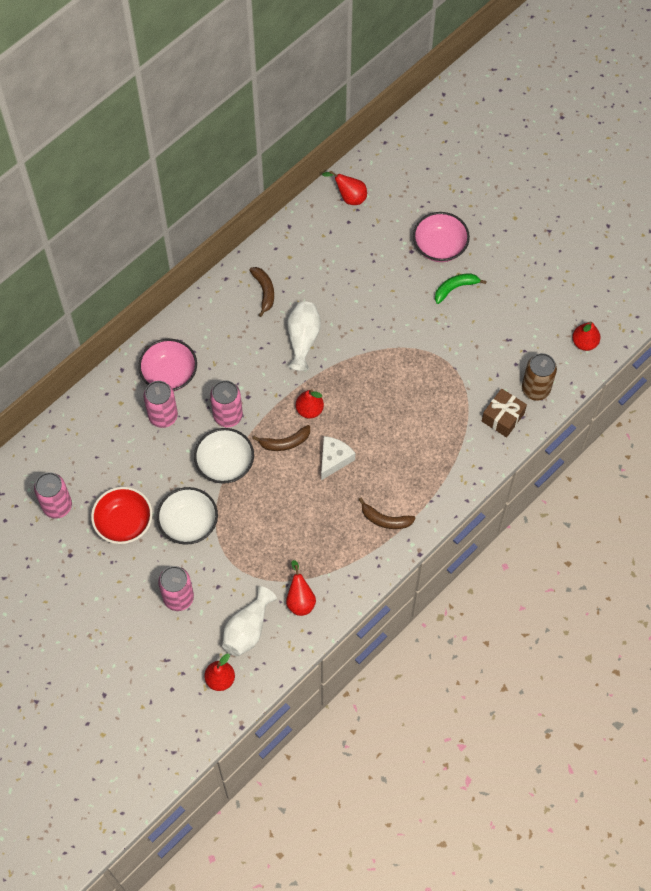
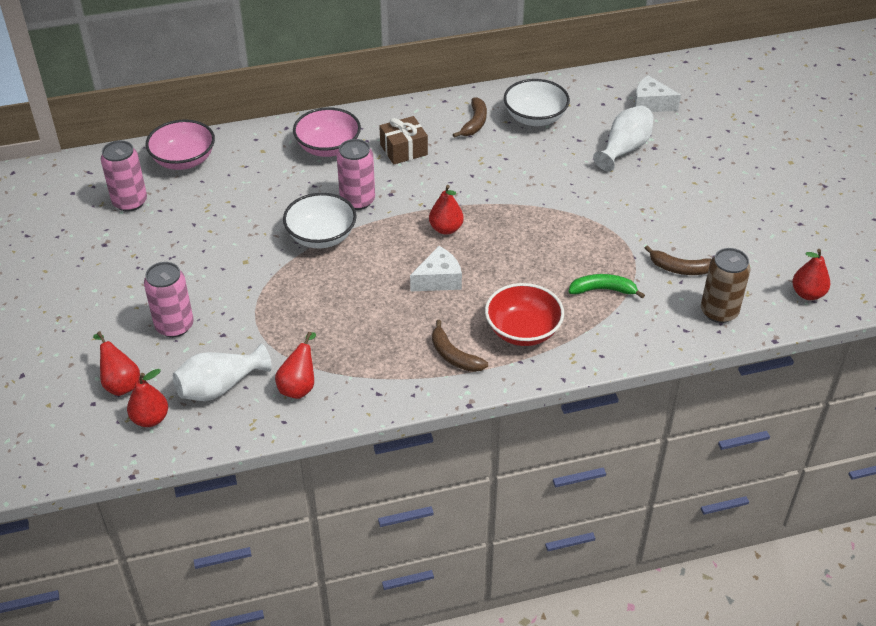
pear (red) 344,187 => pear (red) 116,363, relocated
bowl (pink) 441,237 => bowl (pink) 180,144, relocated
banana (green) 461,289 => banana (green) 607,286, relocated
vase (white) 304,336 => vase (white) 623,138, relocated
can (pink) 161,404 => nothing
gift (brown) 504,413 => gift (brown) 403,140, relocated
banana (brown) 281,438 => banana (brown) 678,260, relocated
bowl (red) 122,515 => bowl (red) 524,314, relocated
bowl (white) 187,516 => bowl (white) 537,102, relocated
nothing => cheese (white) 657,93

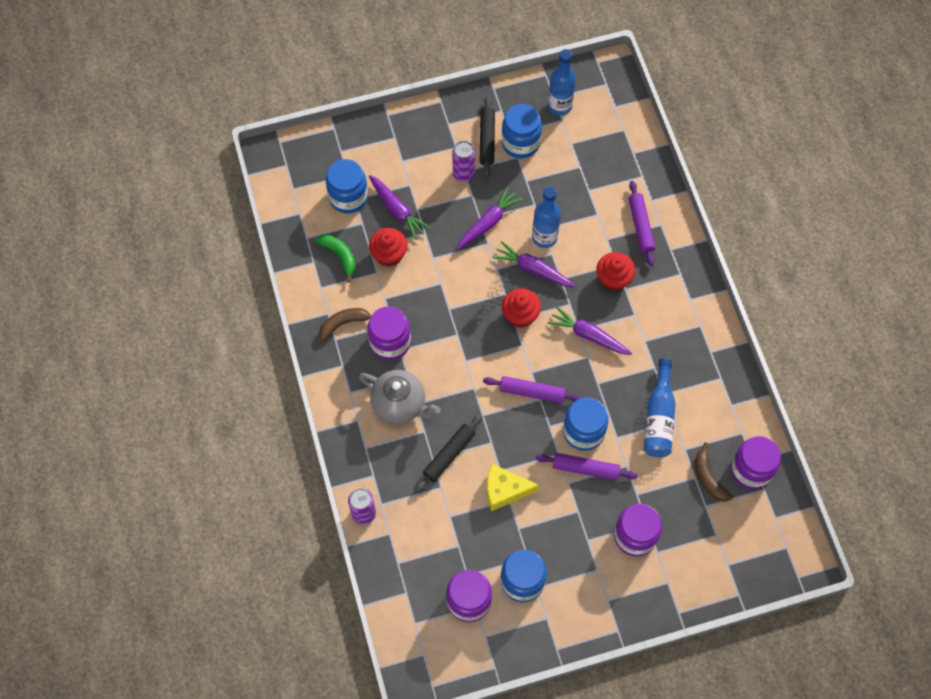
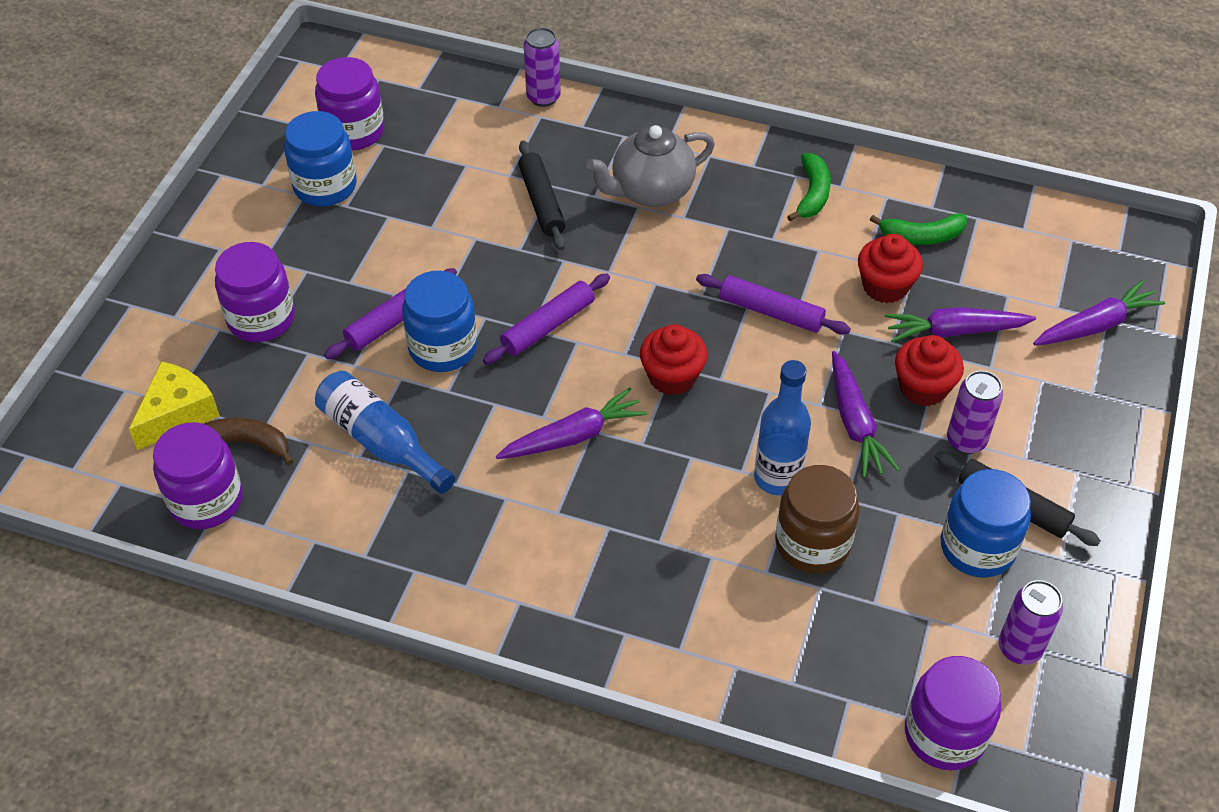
bottle (blue) 562,82 => can (purple) 1031,622
jar (blue) 347,186 => nothing
rolling pin (purple) 641,224 => rolling pin (purple) 773,304, relocated
carrot (purple) 534,264 => carrot (purple) 1099,312, relocated
cupcake (red) 615,271 => cupcake (red) 929,370, relocated
jar (purple) 389,333 => jar (purple) 953,713, relocated
banana (brown) 345,324 => banana (green) 809,187
cheese (yellow) 513,487 => cheese (yellow) 174,406, relocated
nothing => jar (brown) 817,519

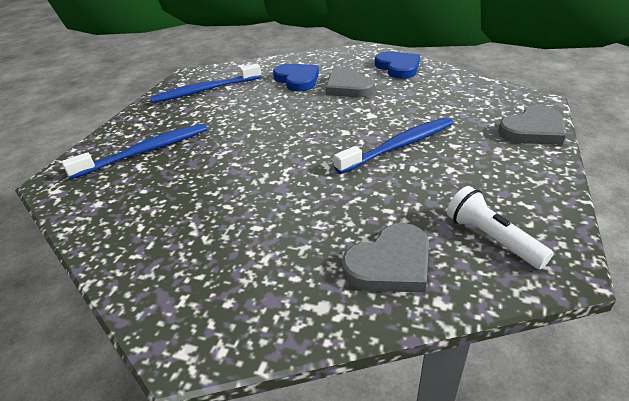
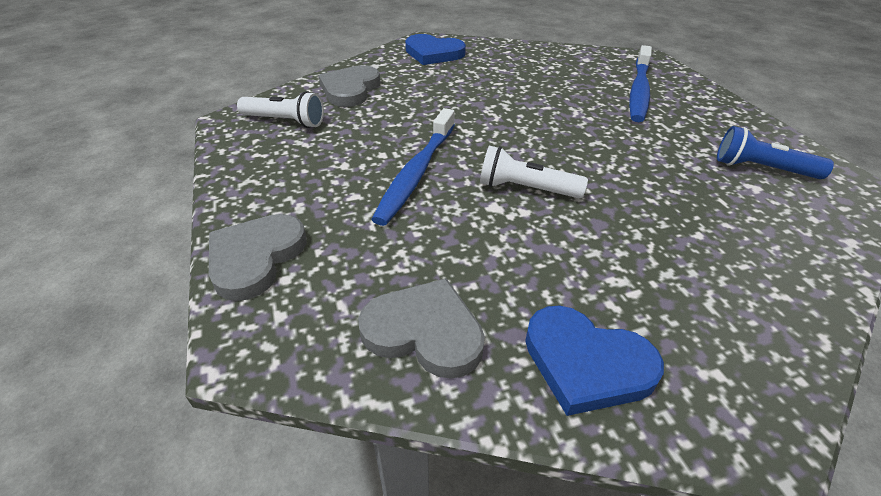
toothbrush (blue) 205,83 => flashlight (blue) 775,152
heart (blue) 296,77 => heart (blue) 435,49, relocated
heart (grey) 350,82 => heart (grey) 421,328, relocated
nothing => flashlight (white) 534,172

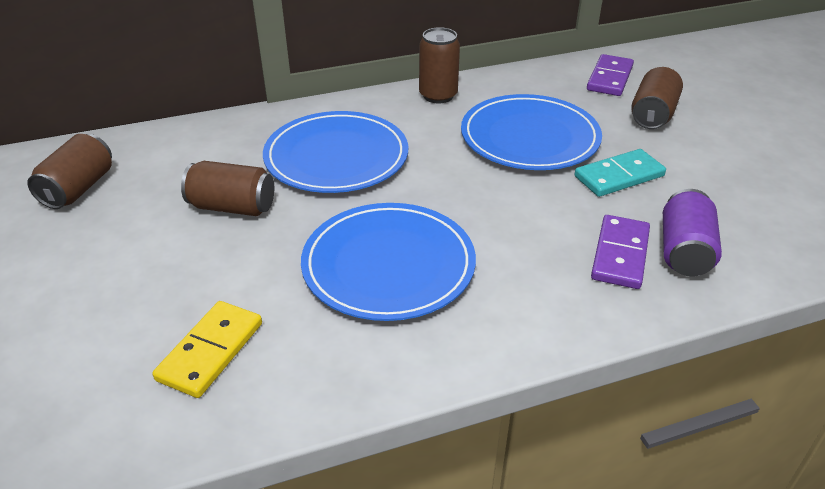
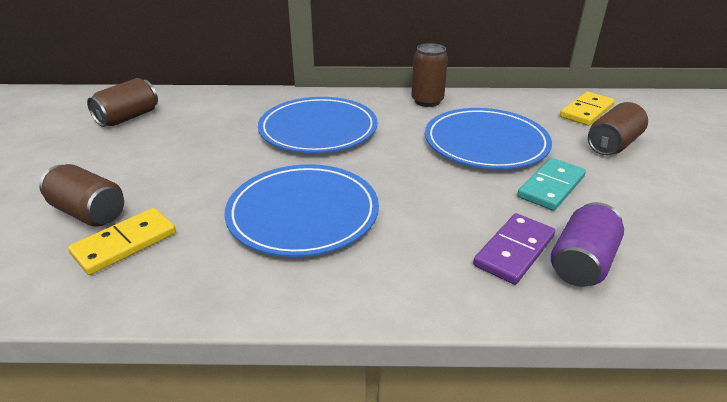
domino (purple) 610,75 => domino (yellow) 587,109
domino (turquoise) 620,173 => domino (turquoise) 551,184, 45 degrees counterclockwise
can (brown) 227,188 => can (brown) 81,195, relocated

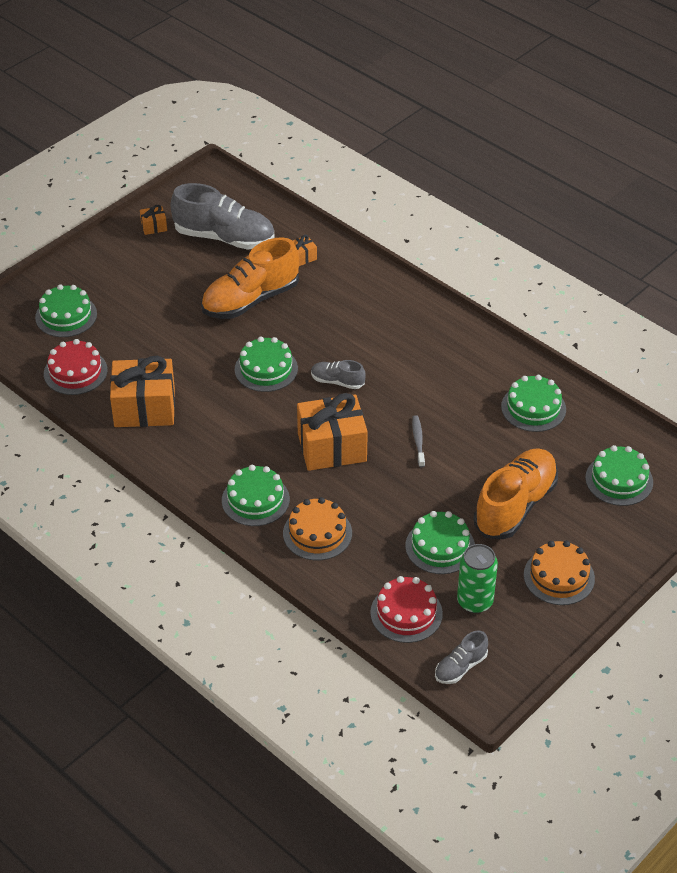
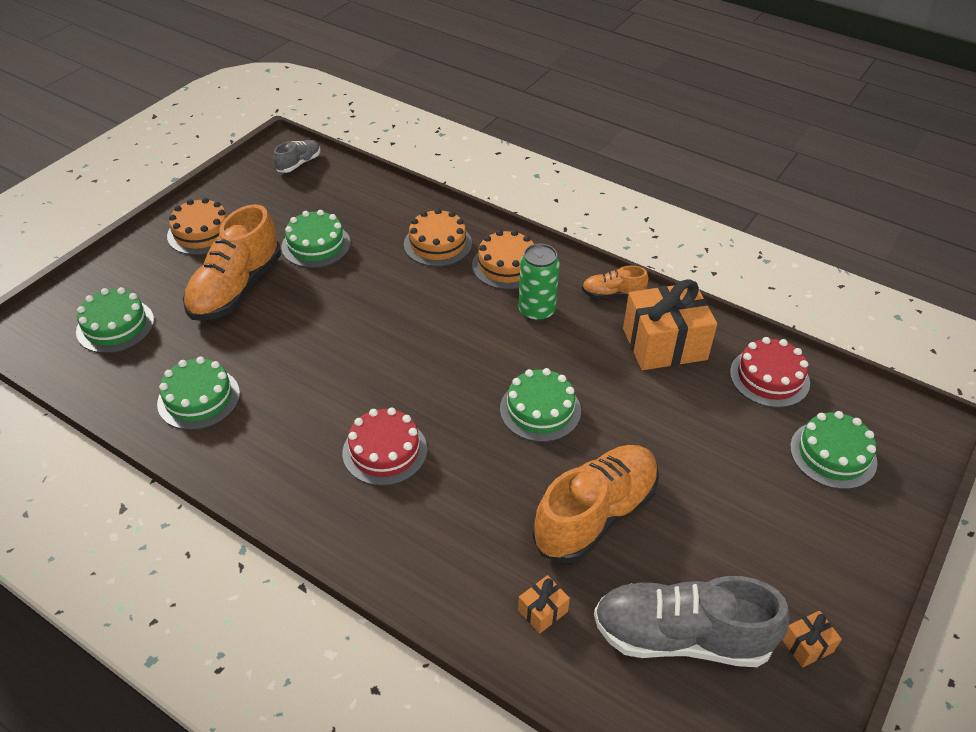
shoe (grey) 338,374 => nothing
gift (orange) 332,432 => nothing
toothbrush (grey) 418,441 => nothing
cake (green) 256,495 => cake (orange) 503,259
can (green) 477,578 => can (green) 539,282, relocated
cake (red) 406,609 => cake (red) 385,446, relocated
nothing => shoe (orange) 615,282

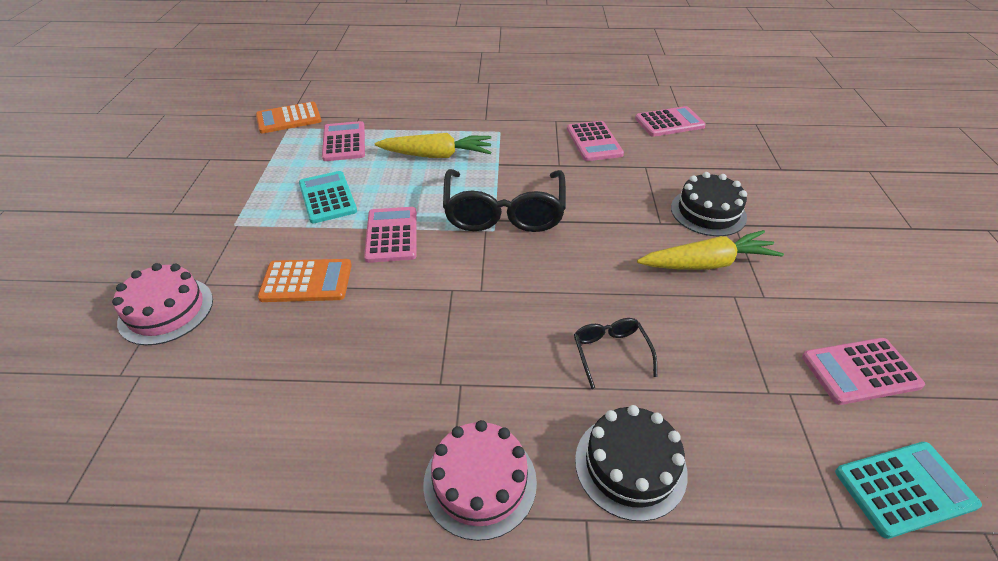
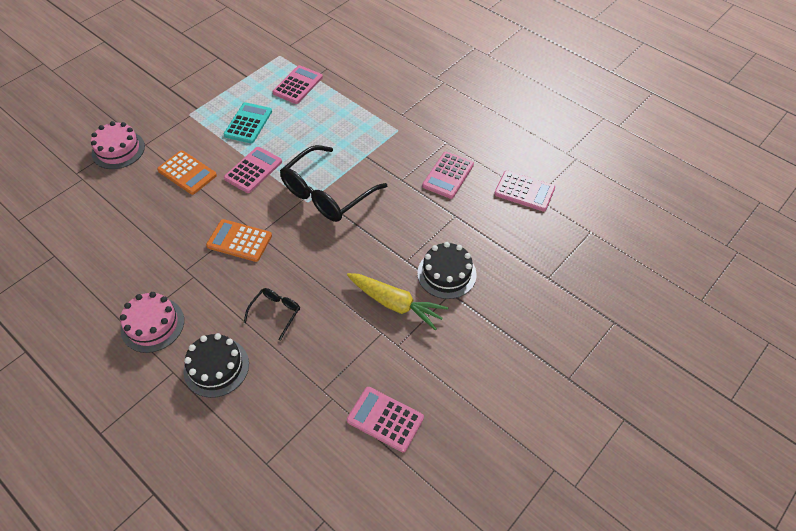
calculator (orange) 289,118 => calculator (orange) 239,240, relocated
carrot (yellow) 433,145 => nothing
calculator (turquoise) 908,490 => nothing

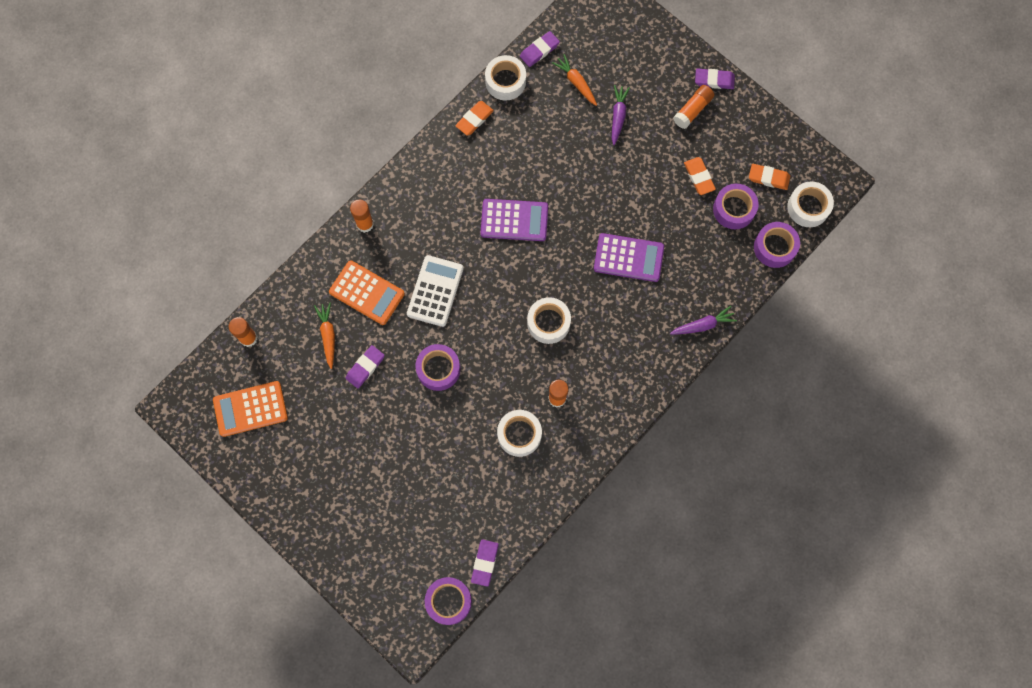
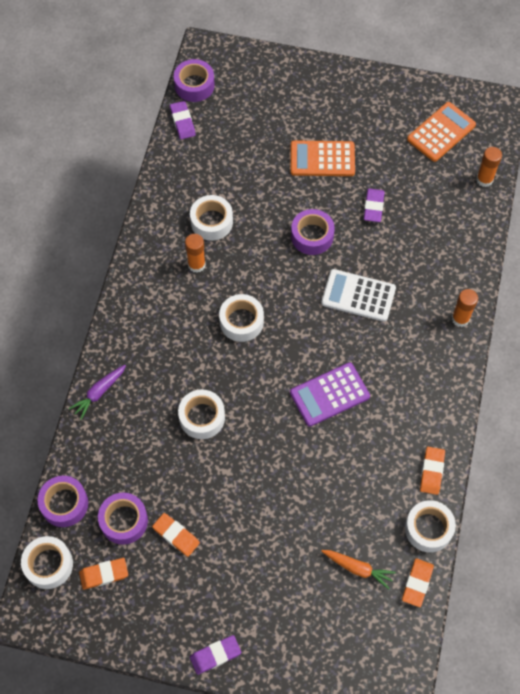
eraser (purple) 540,49 => eraser (orange) 418,582
carrot (purple) 621,115 => nothing
glue stick (orange) 693,107 => nothing
calculator (purple) 629,257 => tape (white) 201,414
calculator (white) 435,291 => calculator (white) 358,295, 120 degrees clockwise
calculator (orange) 367,292 => calculator (orange) 322,158, relocated
carrot (orange) 324,336 => nothing

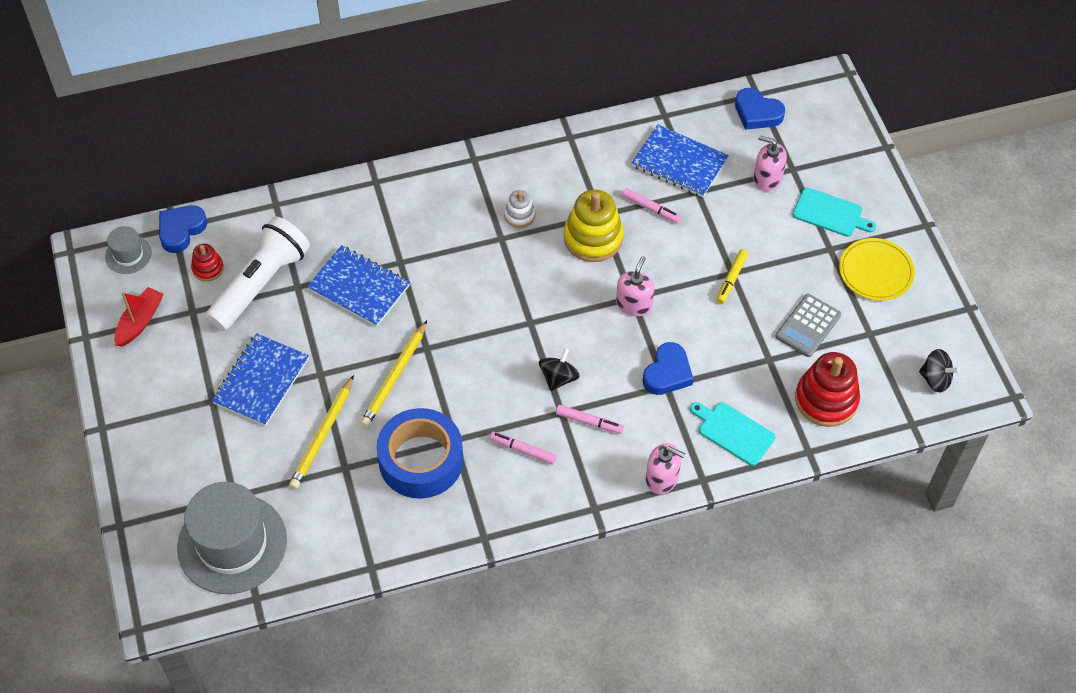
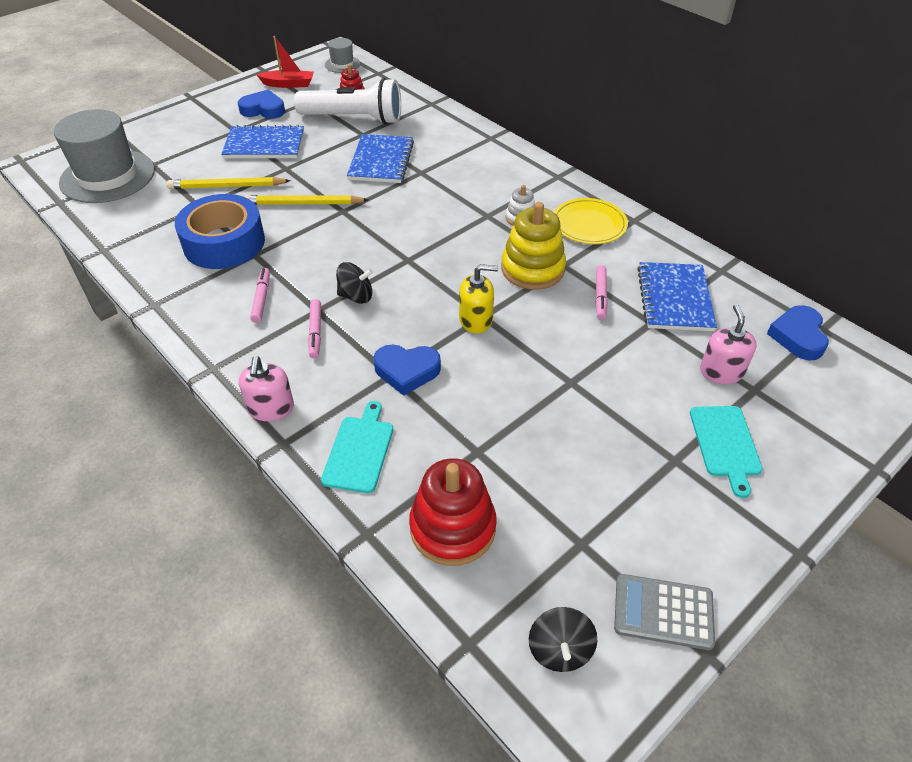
heart (blue) 183,229 => heart (blue) 261,104, relocated
plate (yellow) 877,269 => plate (yellow) 591,221, relocated
marker (yellow) 732,276 => nothing
soap dispenser (pink) 635,286 => soap dispenser (yellow) 479,299
calculator (grey) 808,325 => calculator (grey) 664,612, relocated

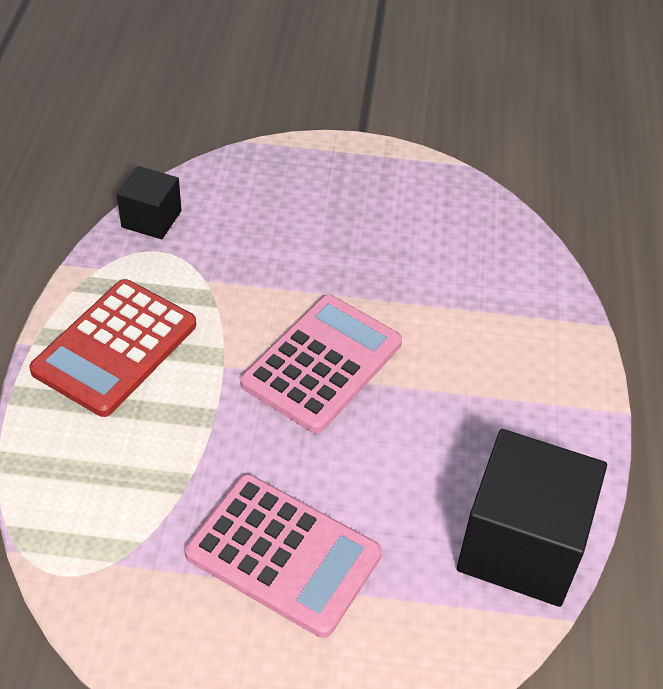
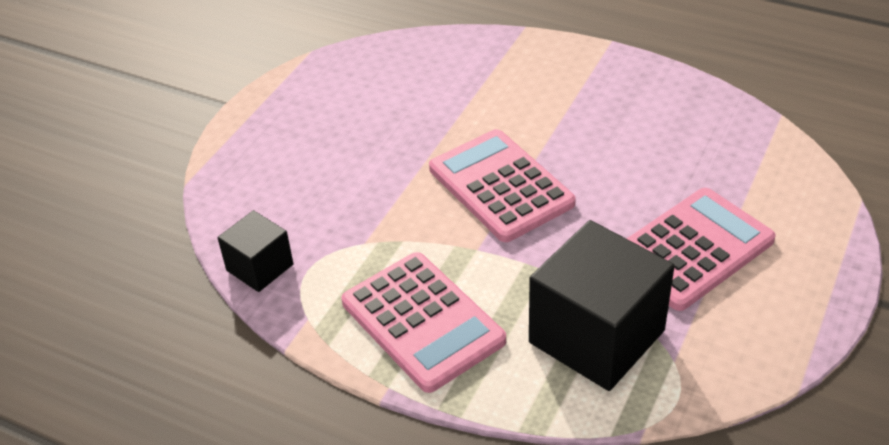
calculator (red) 112,348 => calculator (pink) 424,322
cube (black) 532,518 => cube (black) 602,305, relocated

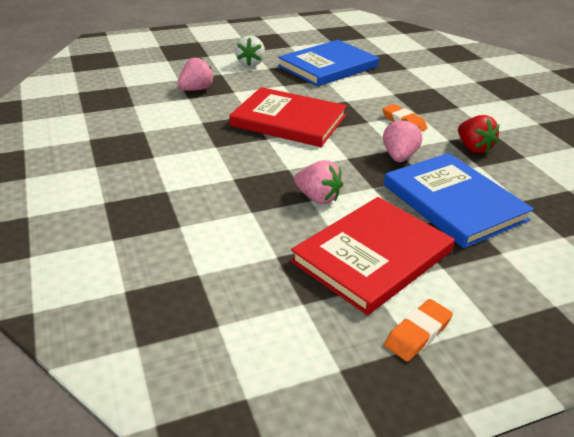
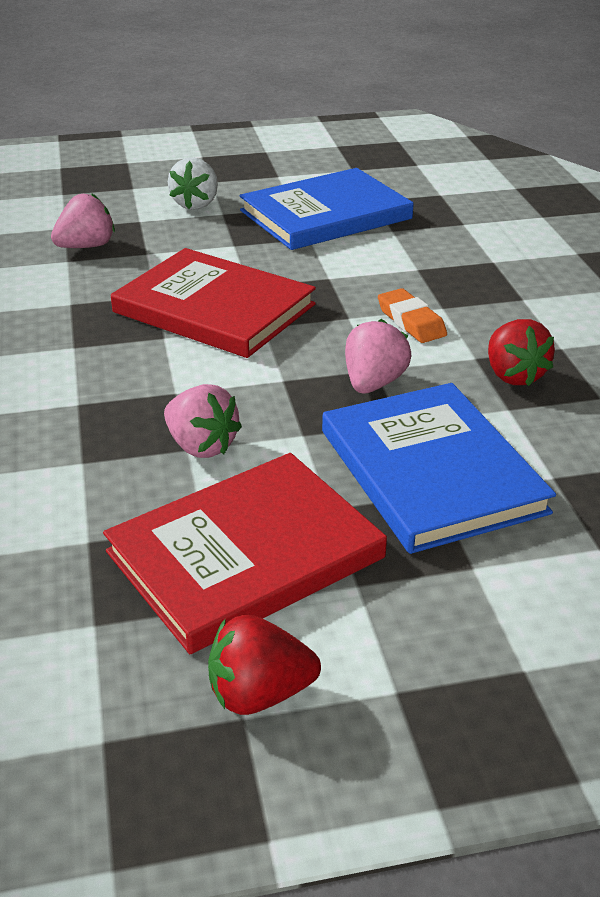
eraser (orange) 418,330 => strawberry (red) 264,665

